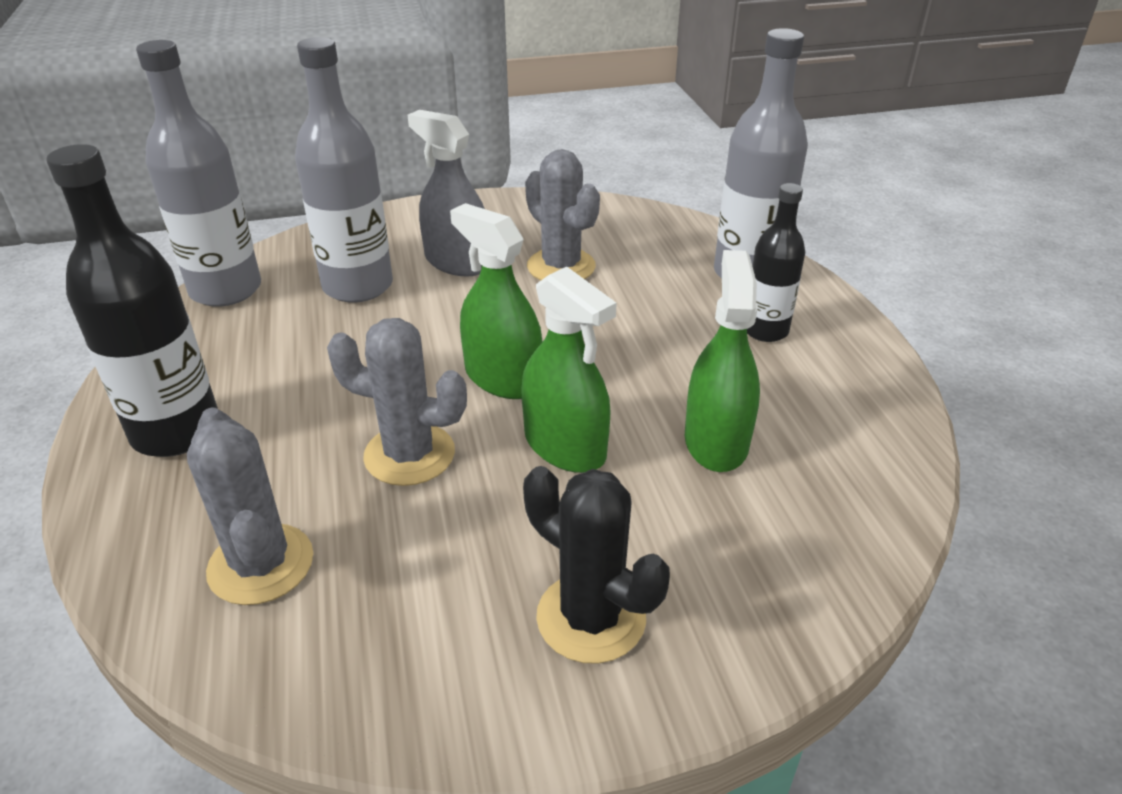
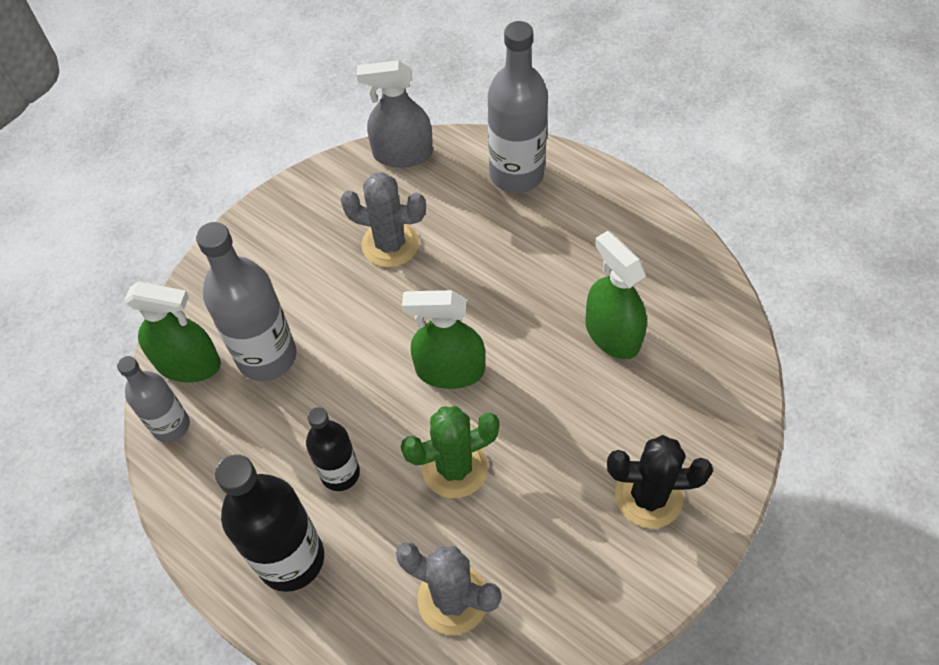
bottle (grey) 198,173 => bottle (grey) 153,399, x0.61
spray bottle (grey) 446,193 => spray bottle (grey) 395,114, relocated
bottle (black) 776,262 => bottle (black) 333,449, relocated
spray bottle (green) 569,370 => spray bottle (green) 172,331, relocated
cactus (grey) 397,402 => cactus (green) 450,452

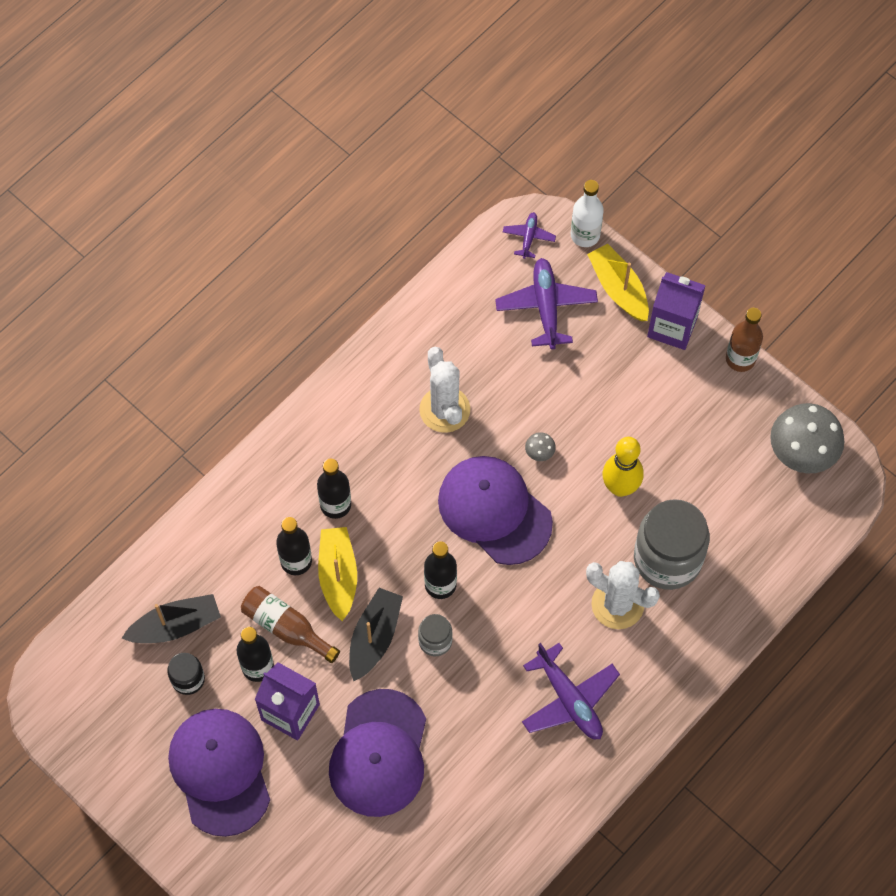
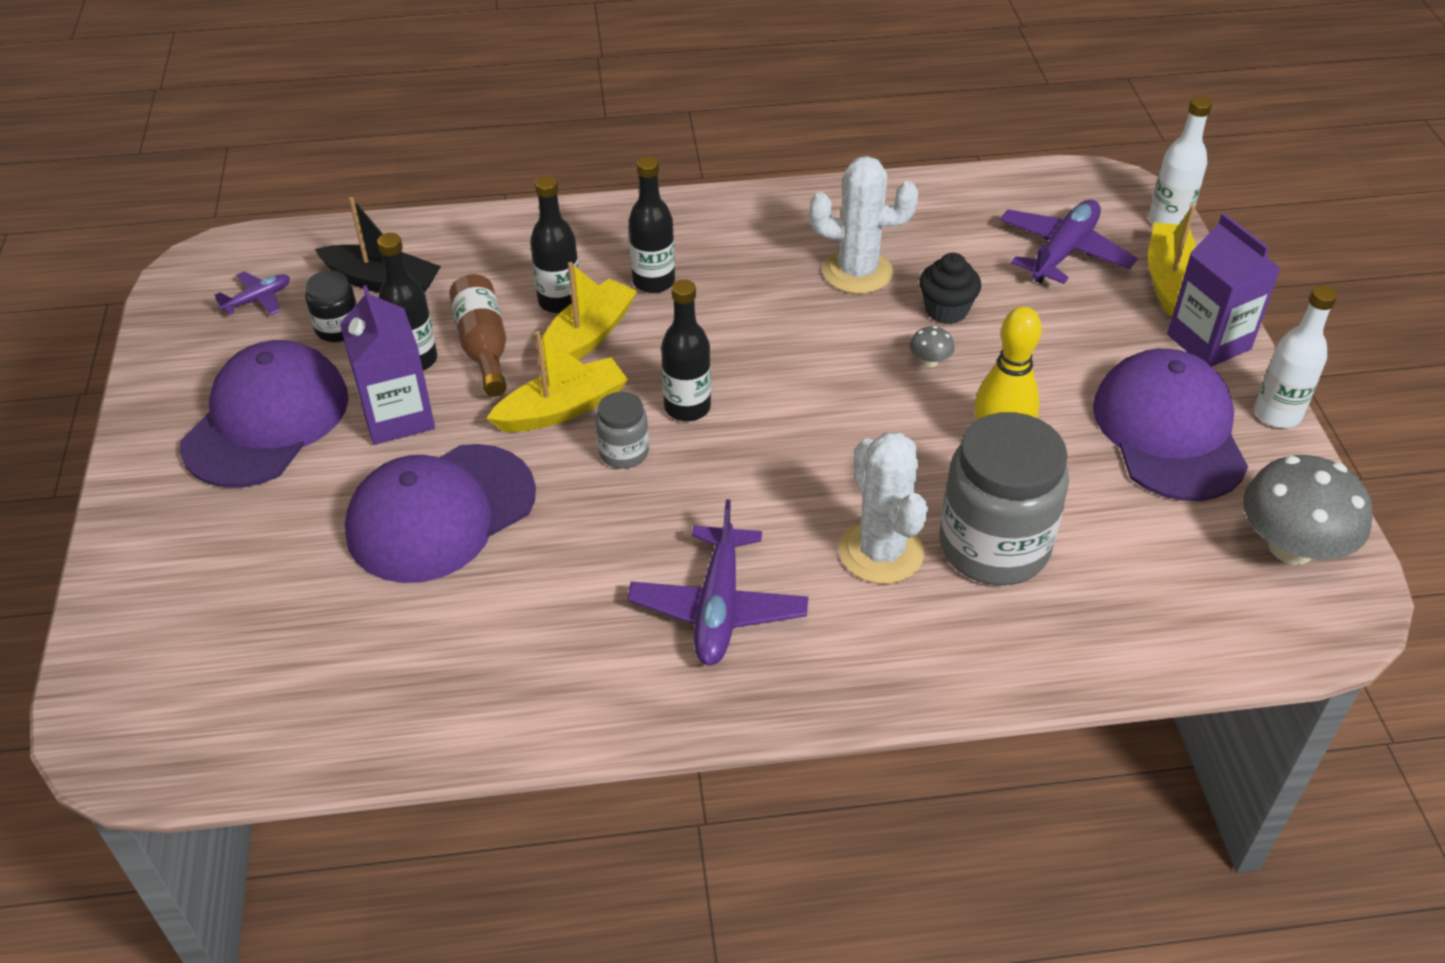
plane (purple) 529,235 => plane (purple) 252,293, relocated
bottle (brown) 744,340 => bottle (white) 1296,356
cactus (white) 444,390 => cactus (white) 863,225, 75 degrees clockwise
cap (purple) 495,510 => cap (purple) 1170,424, relocated
boat (black) 376,634 => boat (yellow) 557,381
nothing => cupcake (black) 950,288

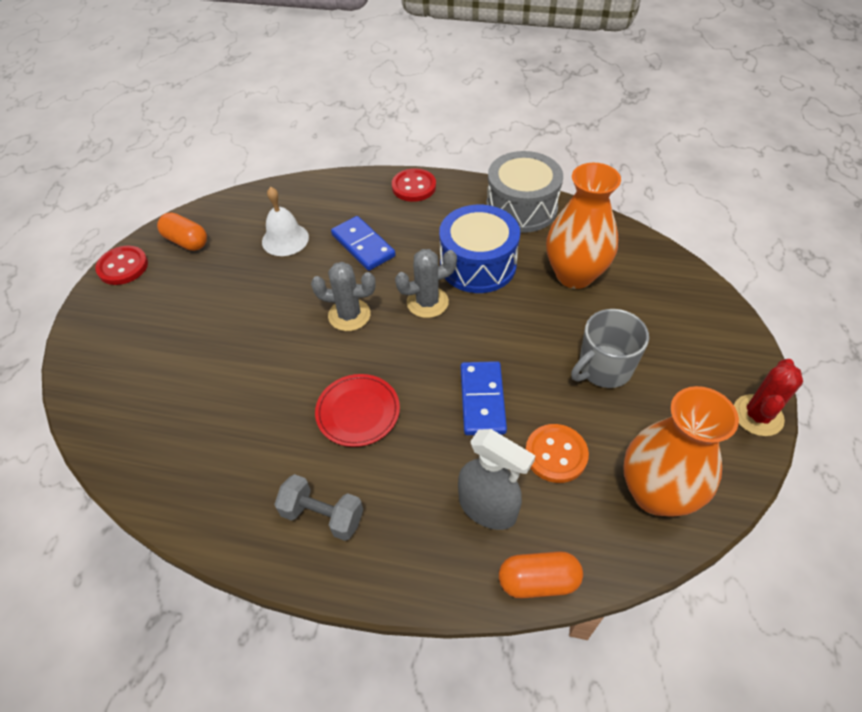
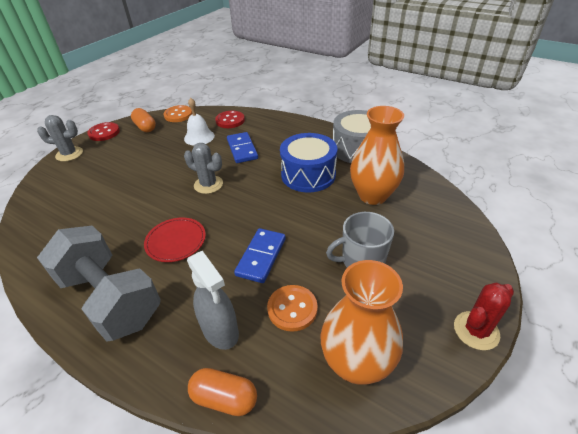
button (red) 414,185 => button (red) 230,119, relocated
cactus (grey) 426,283 => cactus (grey) 60,138, relocated
dumbbell (grey) 318,507 => dumbbell (grey) 99,284, x2.04
nothing => button (orange) 178,113

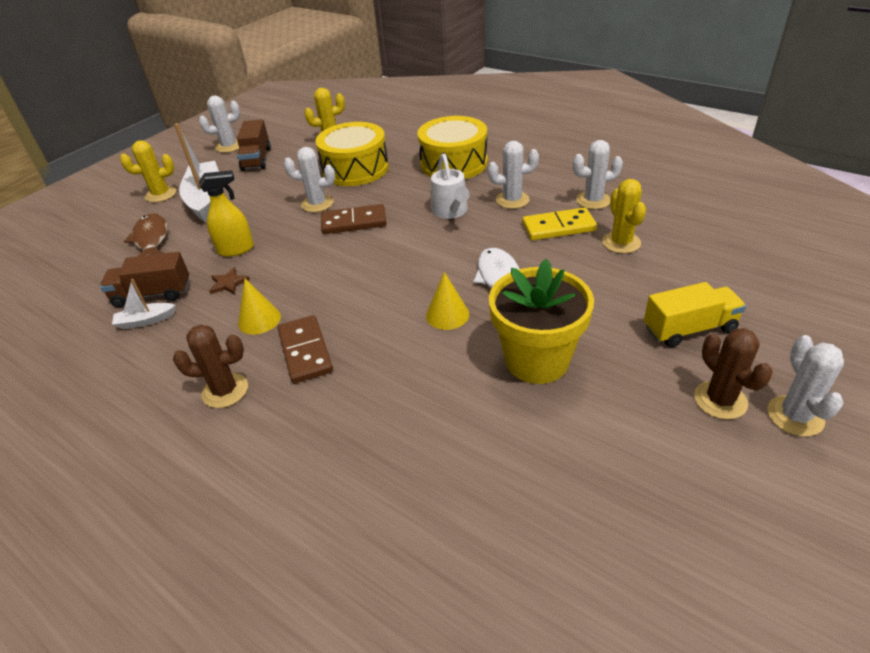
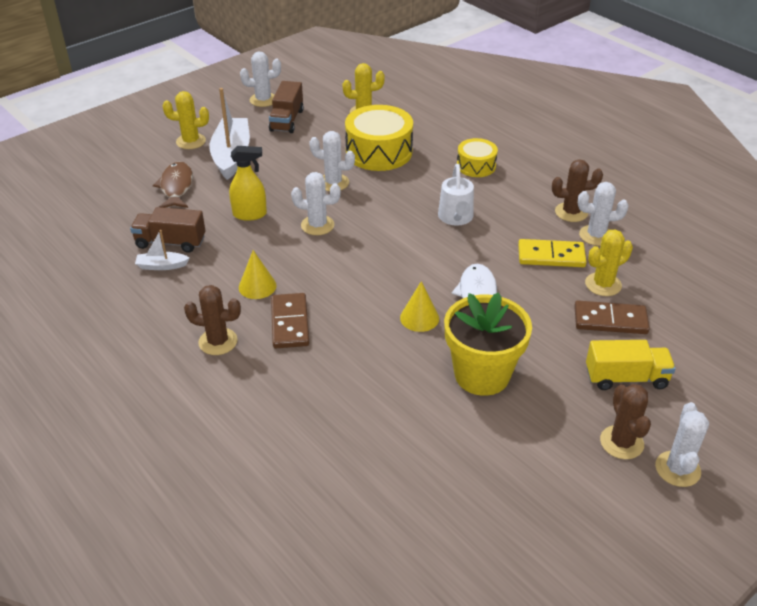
drum (yellow) 452,147 => drum (yellow) 477,157, x0.58
cactus (white) 513,175 => cactus (white) 316,203, relocated
cactus (yellow) 624,216 => cactus (yellow) 609,262, 60 degrees clockwise
domino (brown) 354,219 => domino (brown) 612,317, relocated
star (brown) 229,280 => nothing
nothing => cactus (brown) 577,190

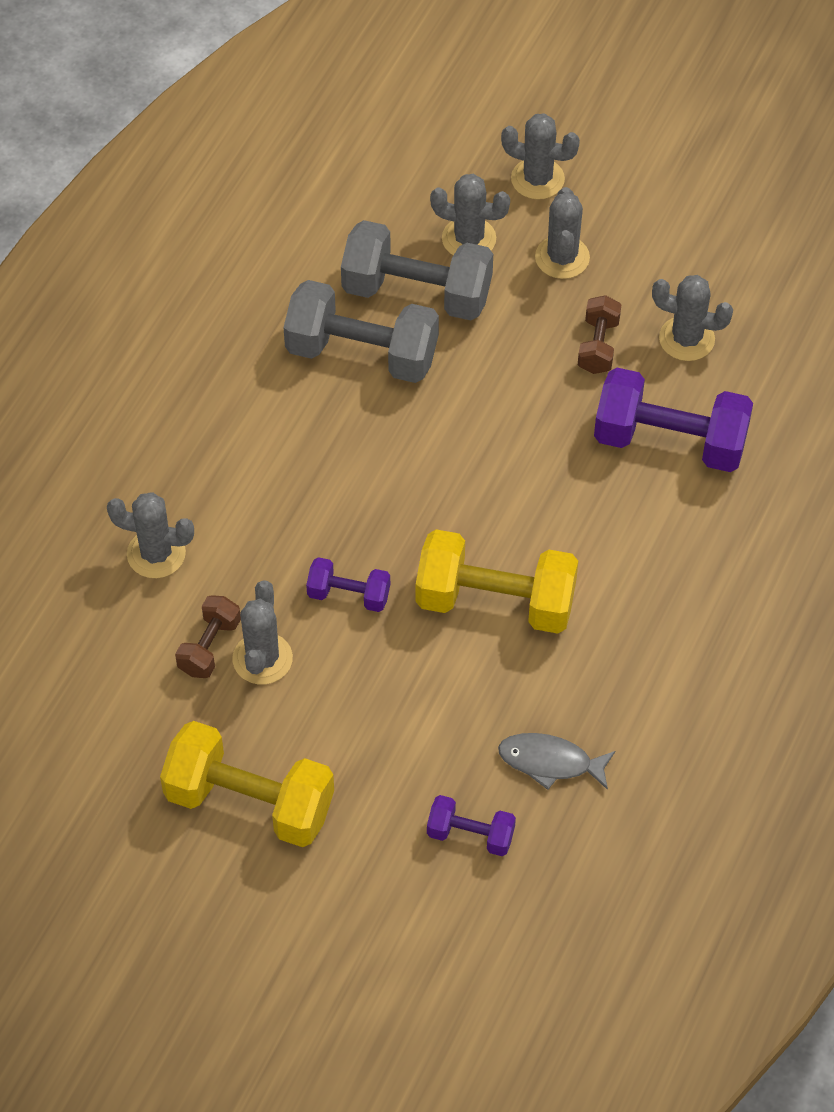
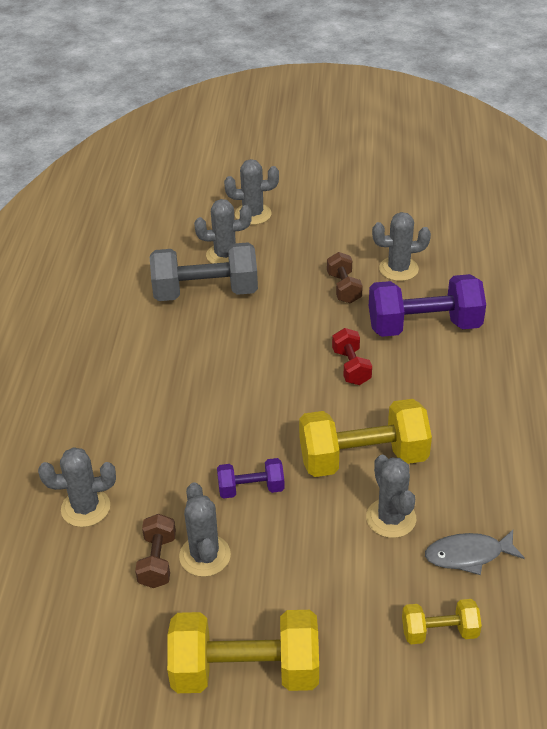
cactus (grey) 562,233 => cactus (grey) 391,496, relocated
dumbbell (grey) 361,331 => nothing
dumbbell (purple) 471,825 => dumbbell (yellow) 442,621
nothing => dumbbell (red) 352,356

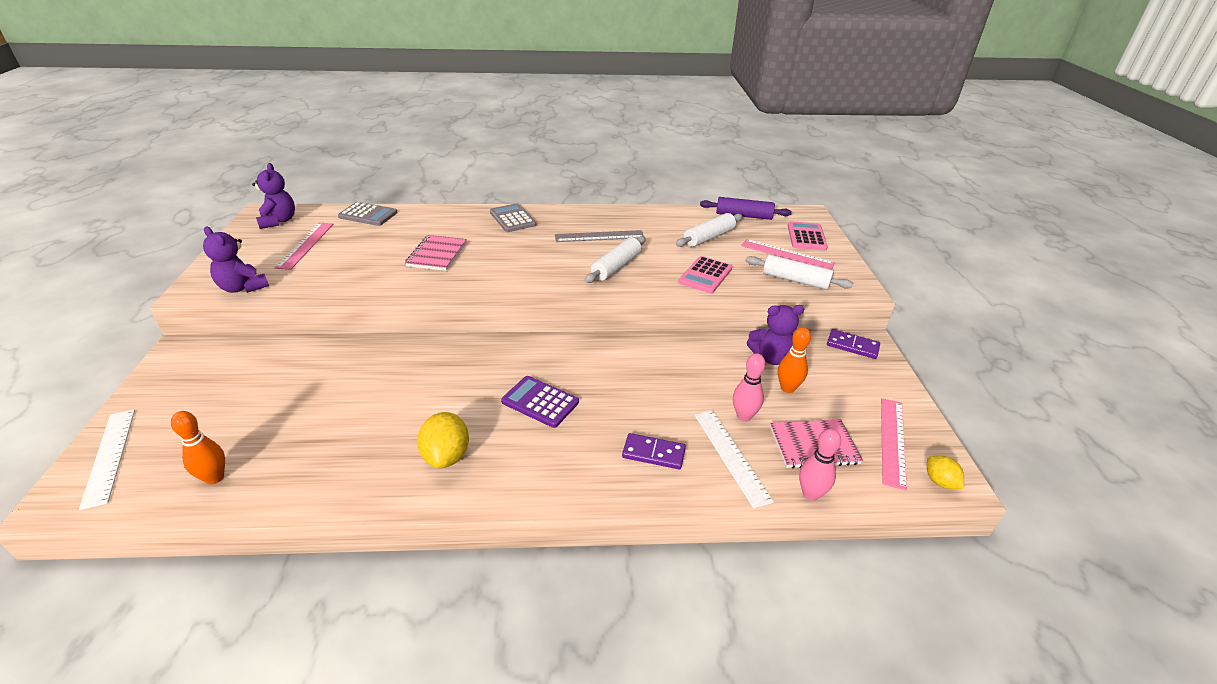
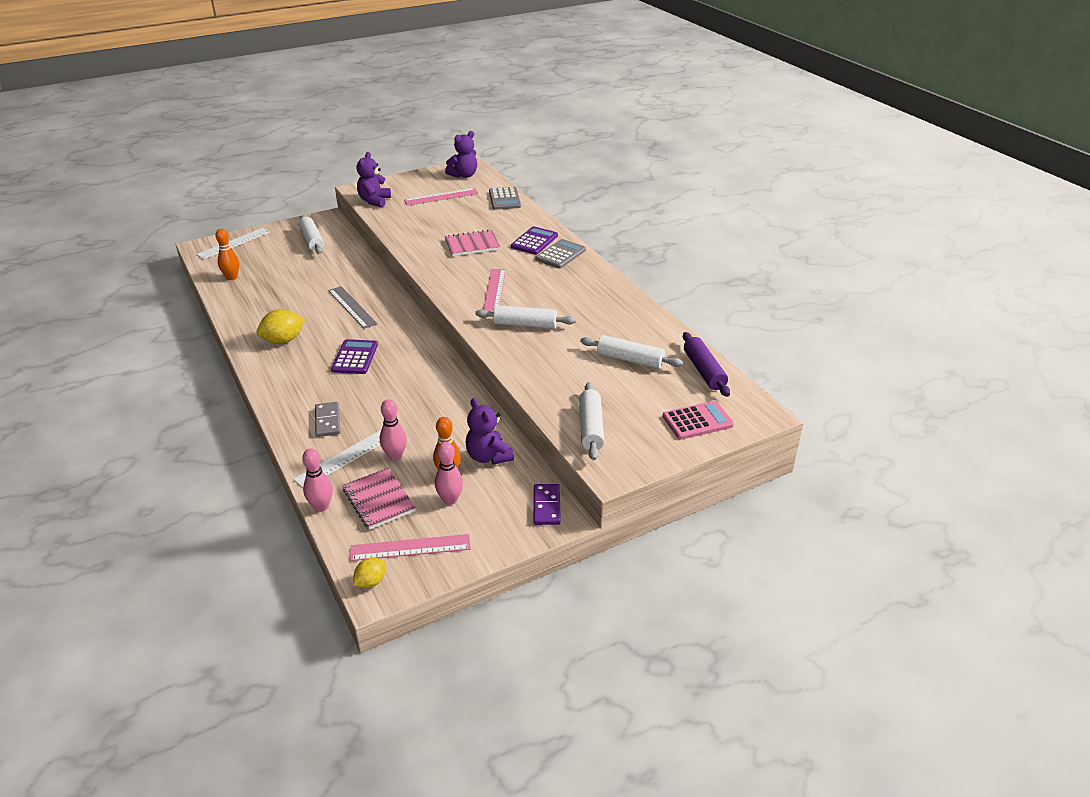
ruler (grey) 599,236 => ruler (grey) 353,307, relocated
ruler (pink) 788,254 => ruler (pink) 494,290, relocated
calculator (pink) 705,274 => nothing
domino (purple) 654,451 => domino (grey) 327,419
nothing => rolling pin (white) 311,234
nothing => calculator (purple) 534,240
nothing => bowling pin (pink) 449,473

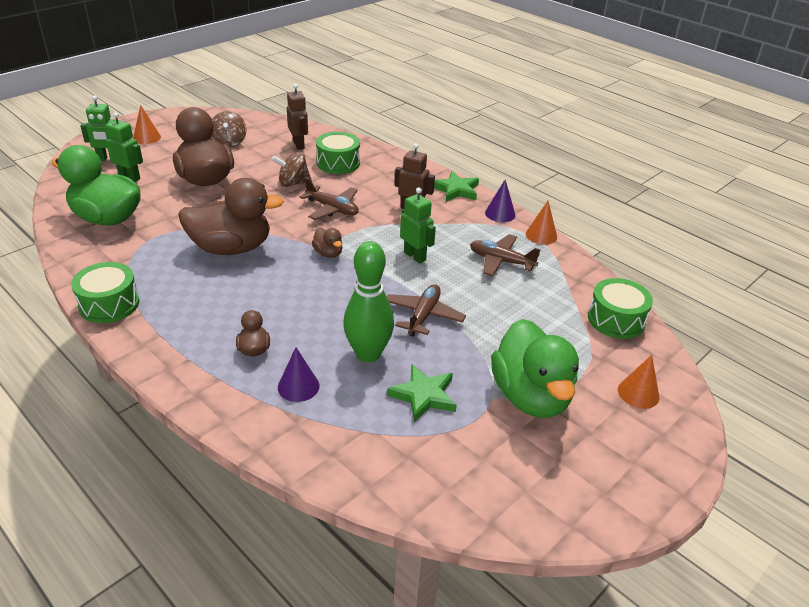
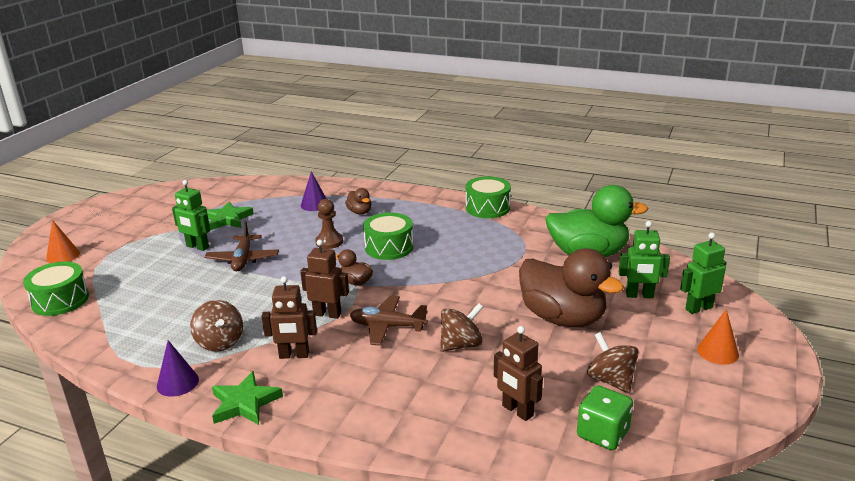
drum (green) 338,153 => drum (green) 388,236, relocated
duck (brown) 231,216 => nothing
robot (green) 418,226 => robot (green) 191,215, relocated
cone (orange) 541,223 => nothing
plane (brown) 505,255 => nothing
bowling pin (green) 368,301 => nothing
duck (green) 535,368 => nothing
nothing => pawn (brown) 329,224
nothing => robot (brown) 324,279
nothing => spinning top (brown) 216,325
nothing => dice (green) 605,417

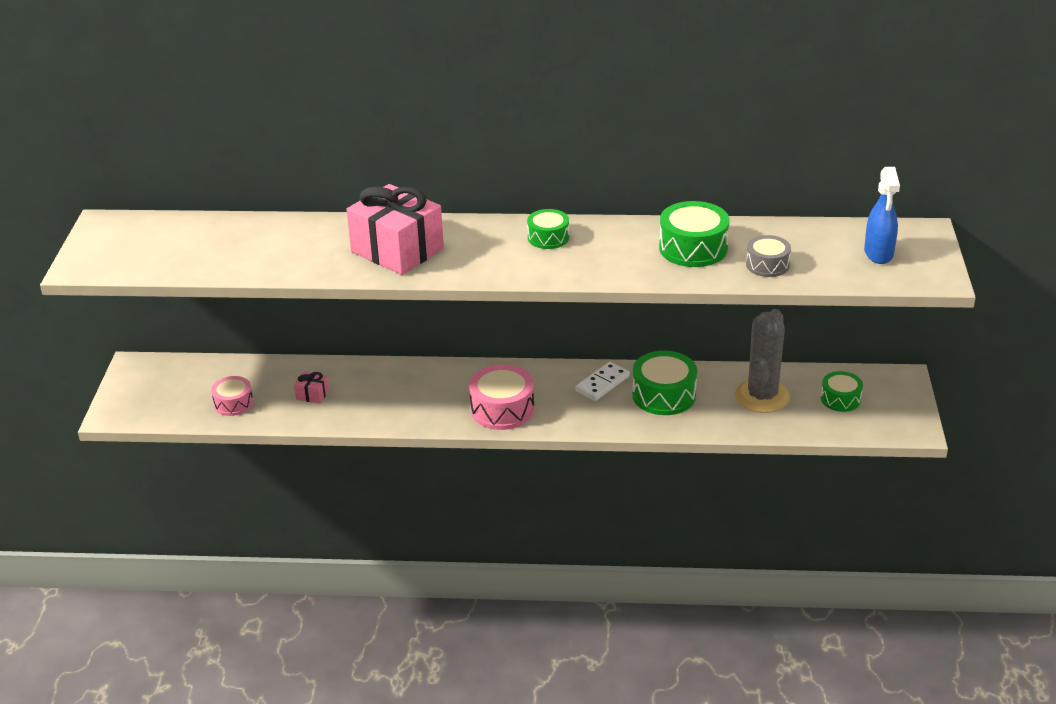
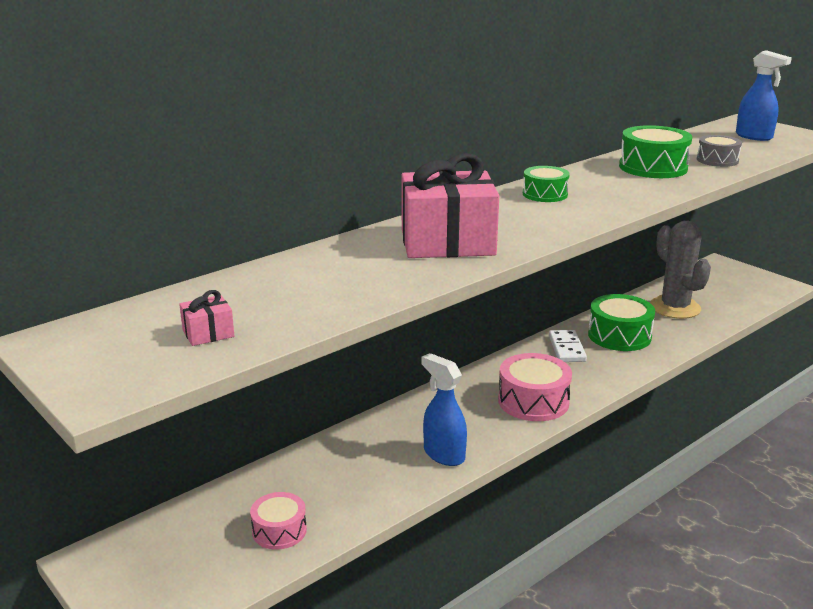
gift (pink) 311,387 => gift (pink) 206,318, relocated
drum (green) 842,391 => nothing
nothing => spray bottle (blue) 444,409

